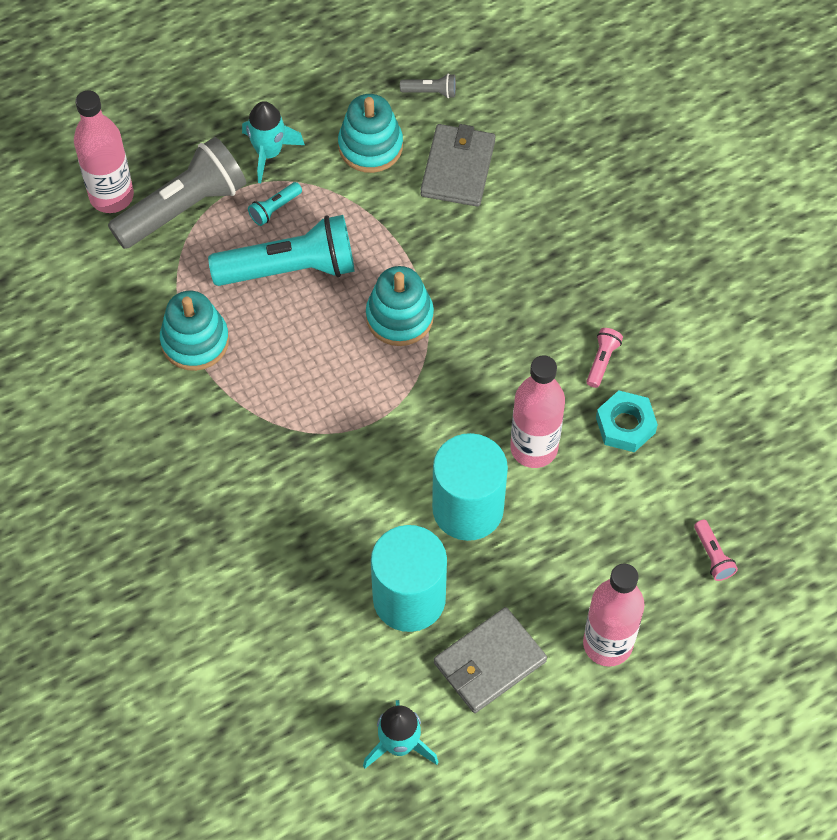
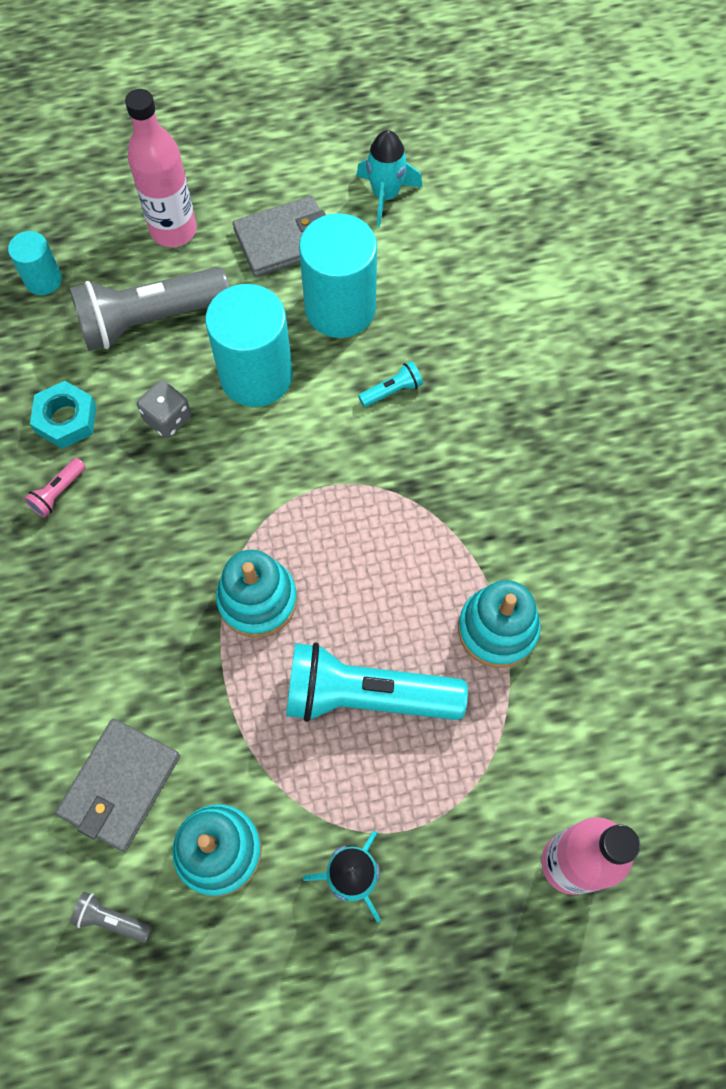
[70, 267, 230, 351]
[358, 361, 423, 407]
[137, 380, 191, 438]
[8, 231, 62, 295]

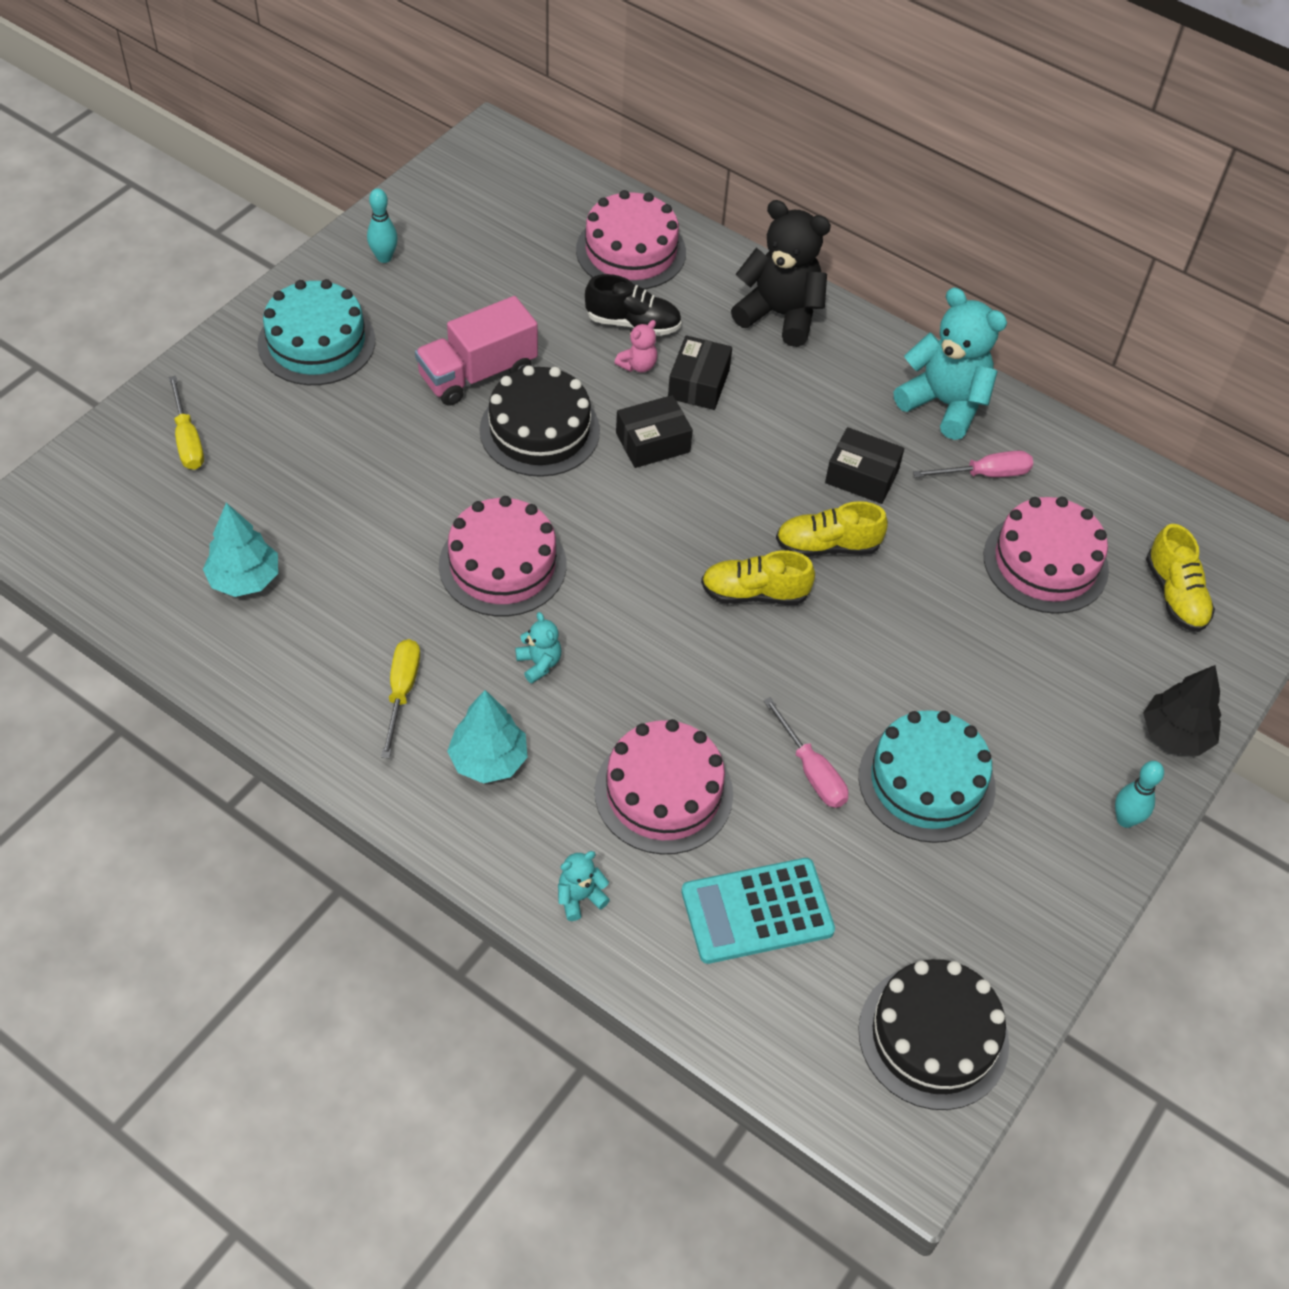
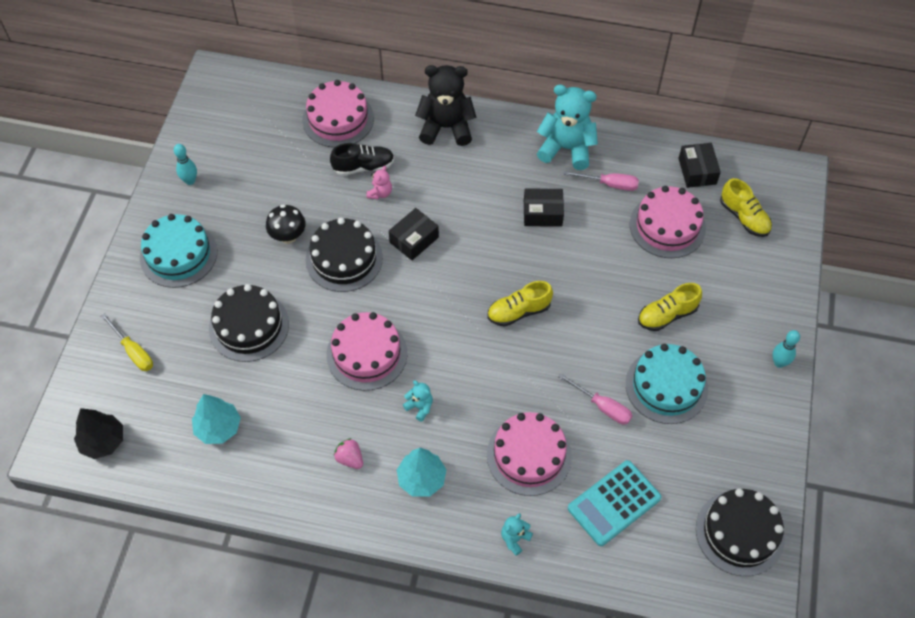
[334, 438, 363, 469]
[266, 204, 306, 244]
[678, 143, 721, 188]
[638, 283, 702, 331]
[563, 171, 639, 191]
[74, 408, 123, 459]
[209, 284, 289, 362]

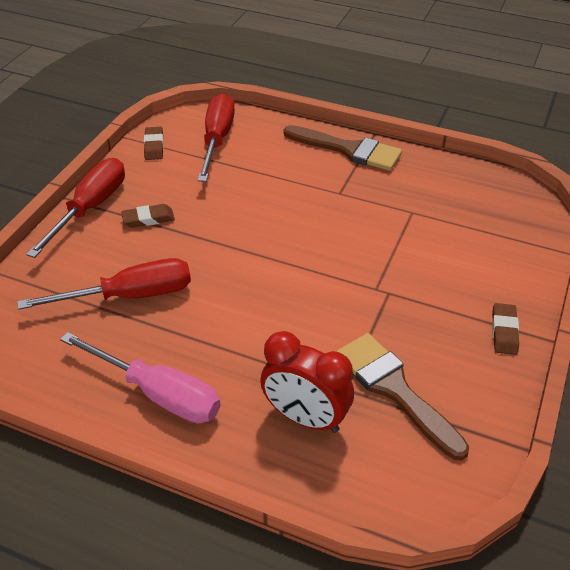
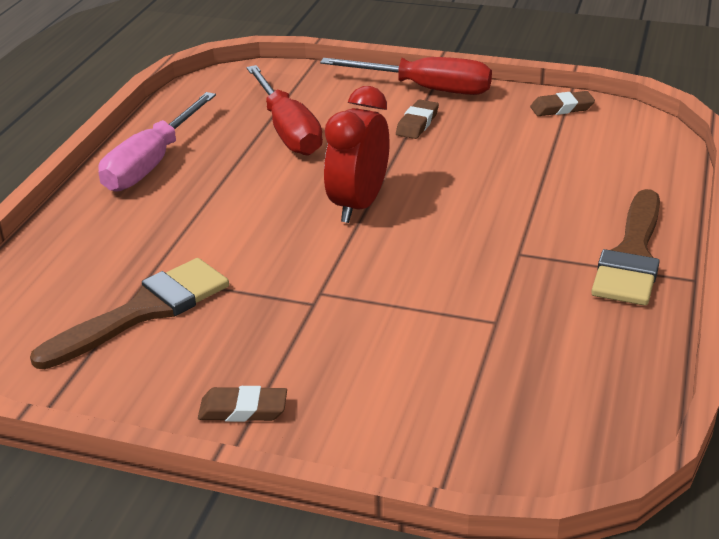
[396, 99, 439, 139]
[197, 93, 235, 182] (first image)
[324, 86, 390, 223]

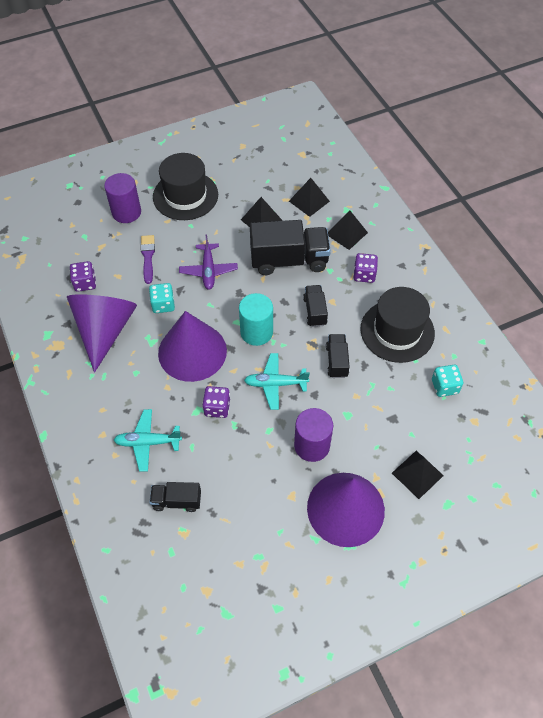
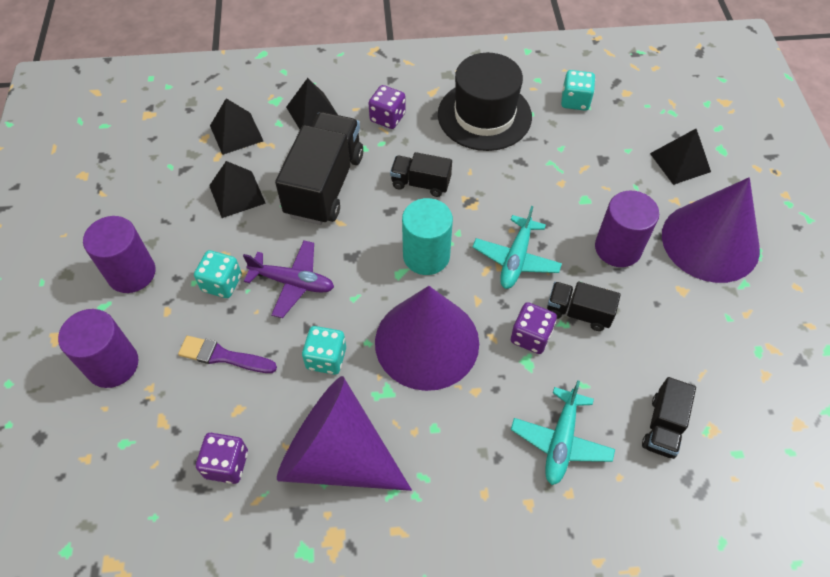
[83, 216, 155, 293]
[547, 282, 621, 331]
[194, 250, 242, 298]

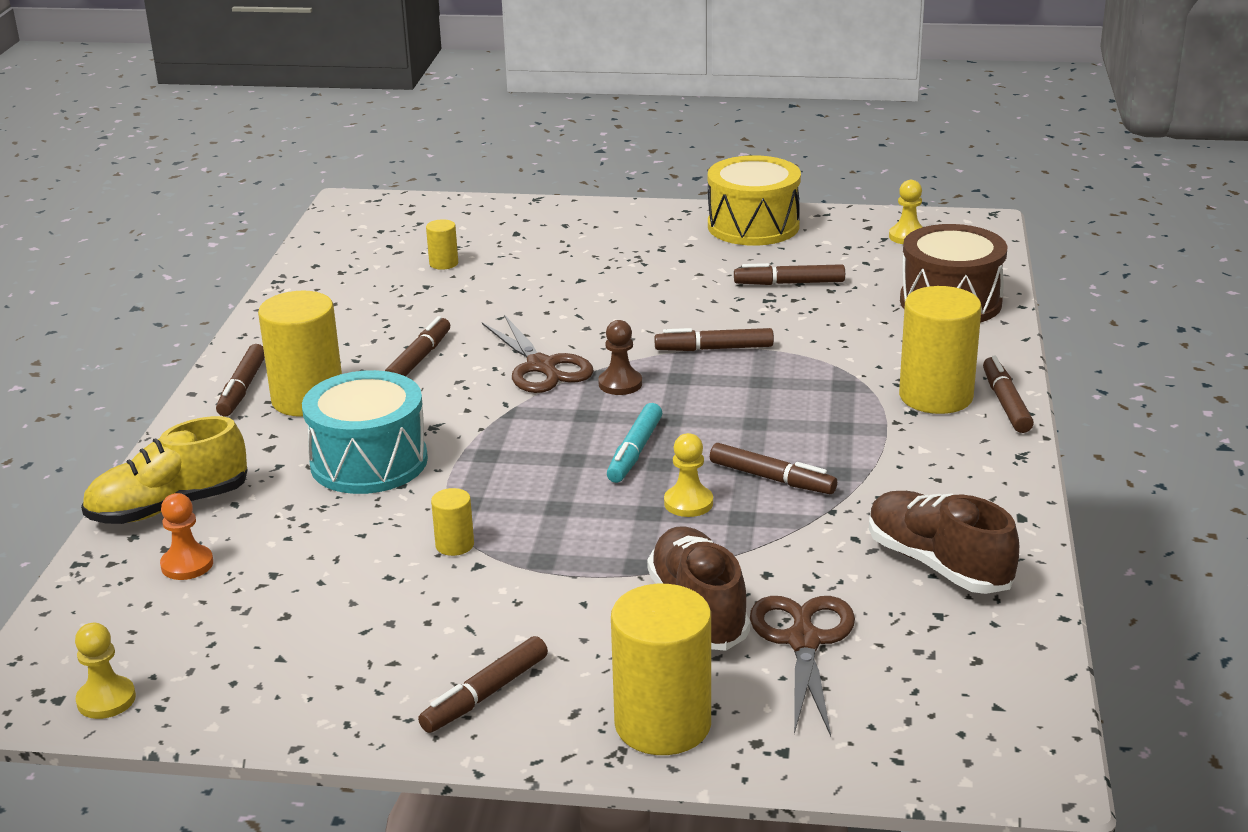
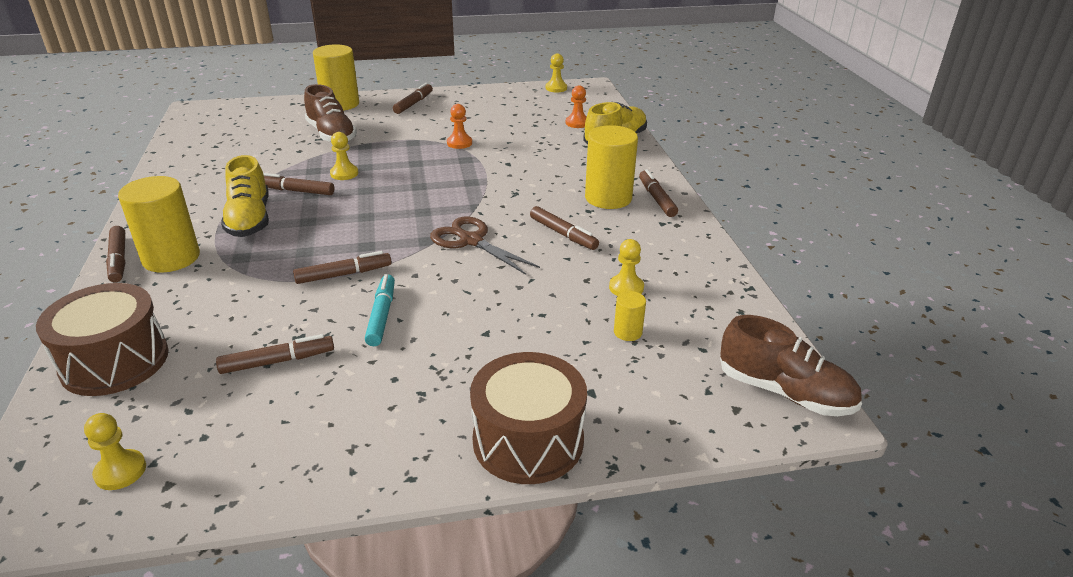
[302, 370, 428, 494] (first image)
[530, 206, 599, 250]
[447, 104, 472, 149]
[598, 320, 642, 395] (first image)
[365, 274, 395, 346]
[708, 155, 801, 246] (first image)
[750, 596, 855, 736] (first image)
[720, 315, 862, 416]
[221, 155, 269, 237]
[470, 352, 587, 484]
[609, 239, 644, 296]

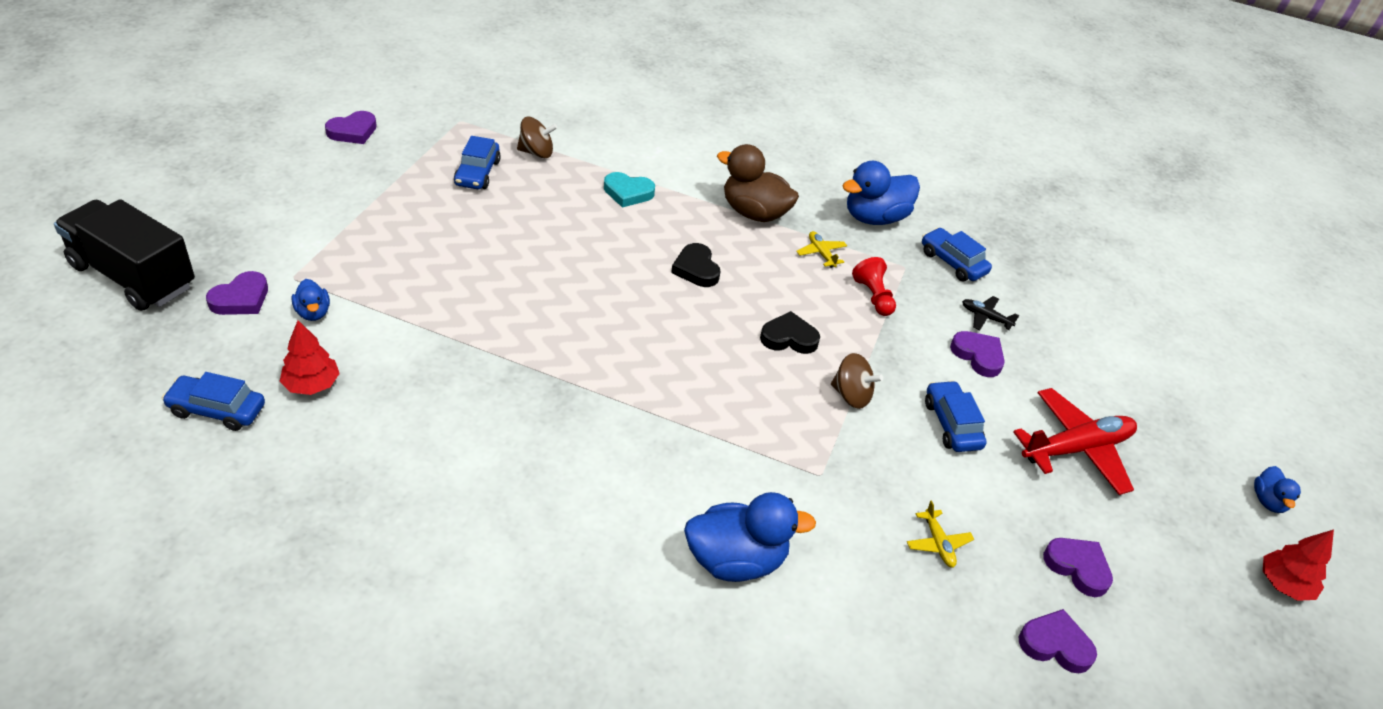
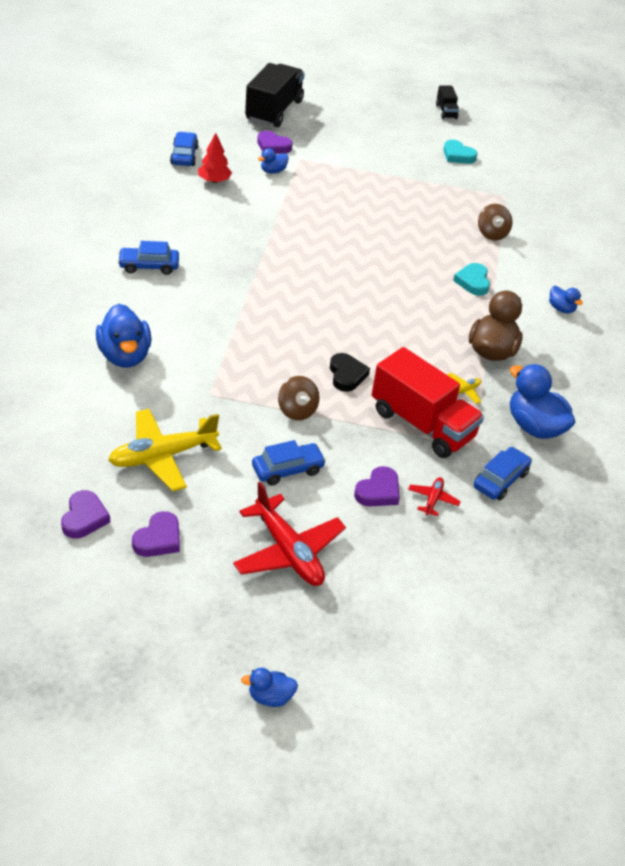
[443, 140, 478, 164]
[118, 241, 179, 275]
[671, 243, 721, 287] (first image)
[278, 376, 320, 420]
[372, 347, 484, 458]
[108, 409, 222, 491]
[408, 477, 461, 516]
[1263, 530, 1334, 601] (first image)
[436, 85, 459, 119]
[549, 286, 583, 313]

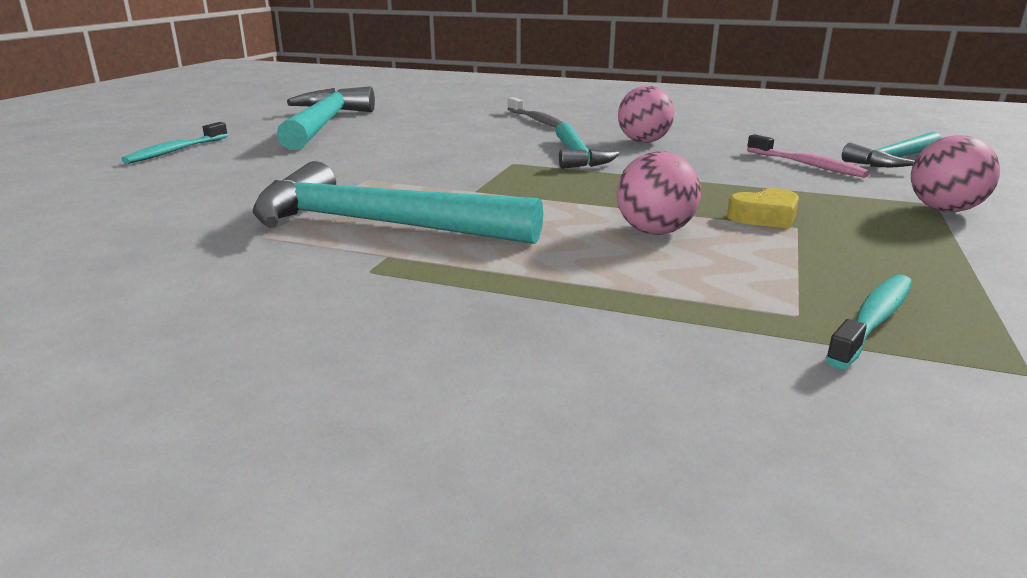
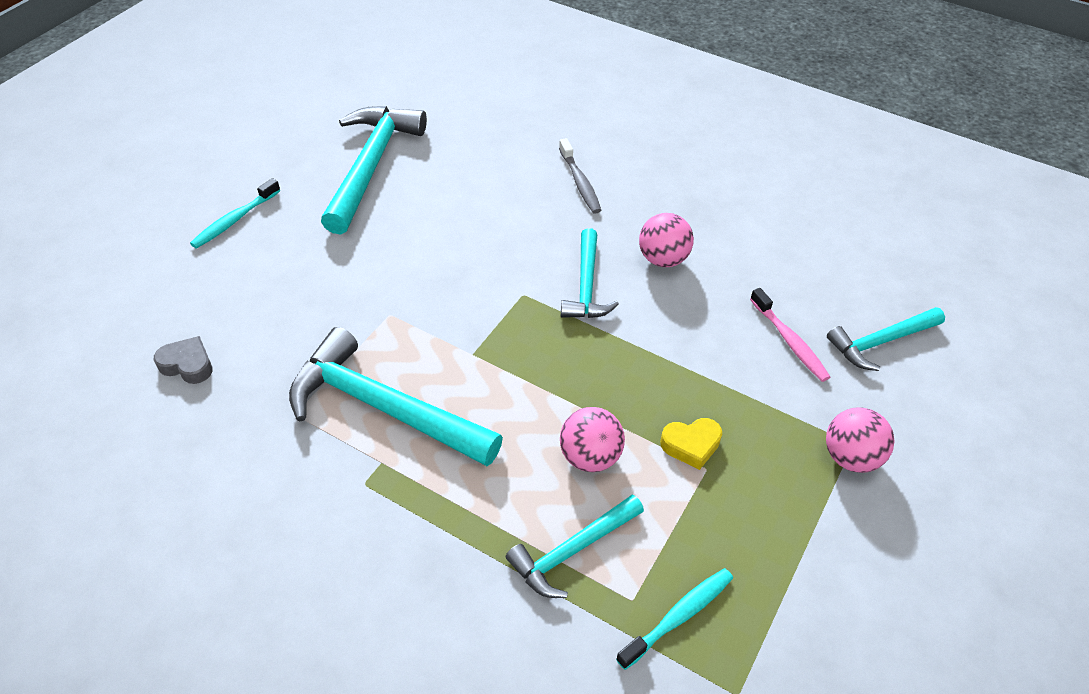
[154, 336, 213, 384]
[506, 494, 644, 598]

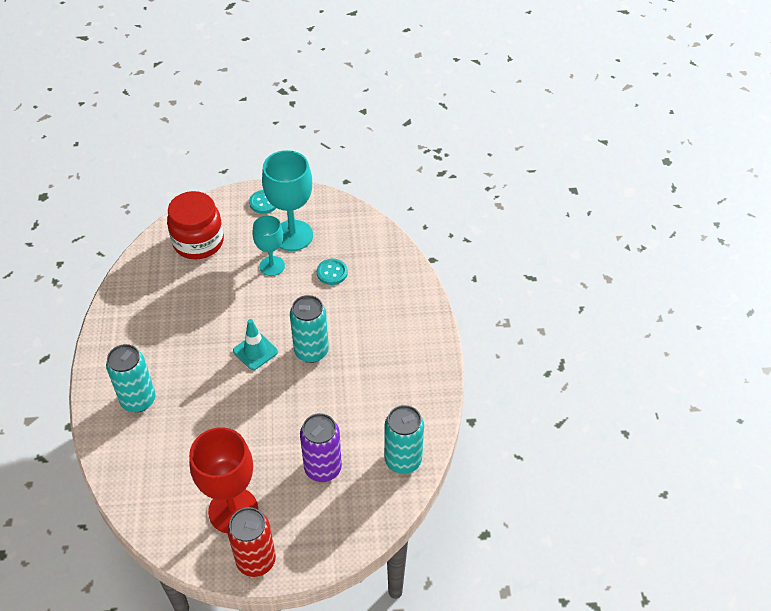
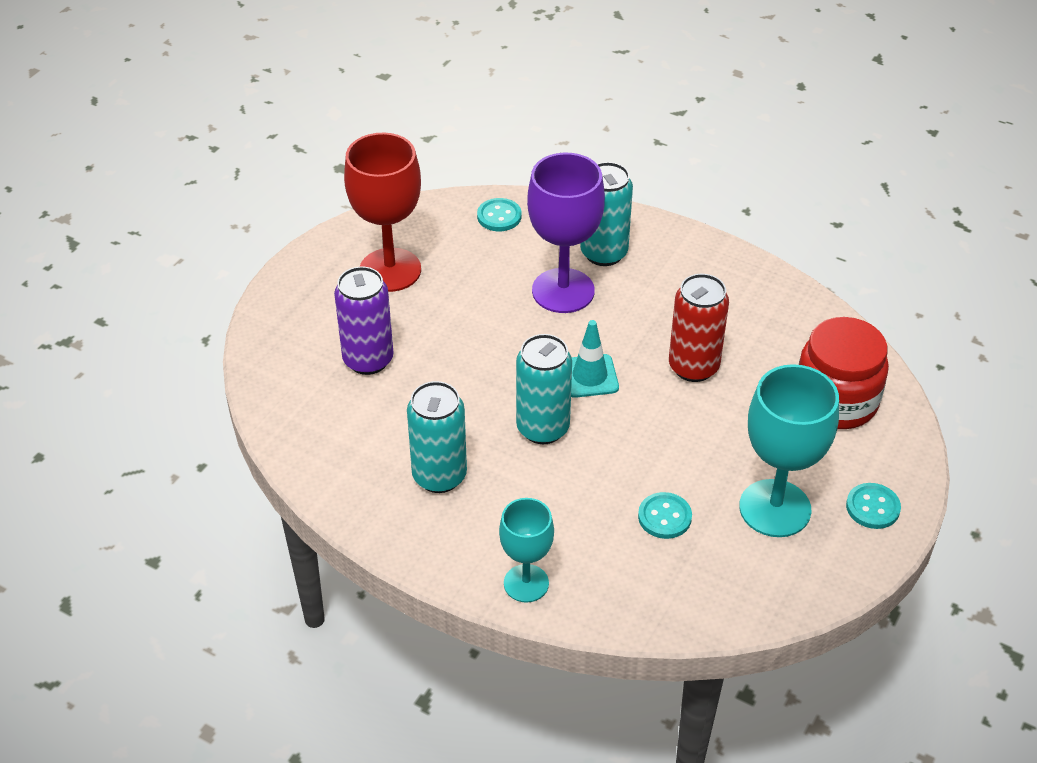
[669, 274, 729, 382]
[499, 498, 554, 603]
[407, 381, 467, 493]
[477, 198, 521, 231]
[527, 153, 605, 313]

